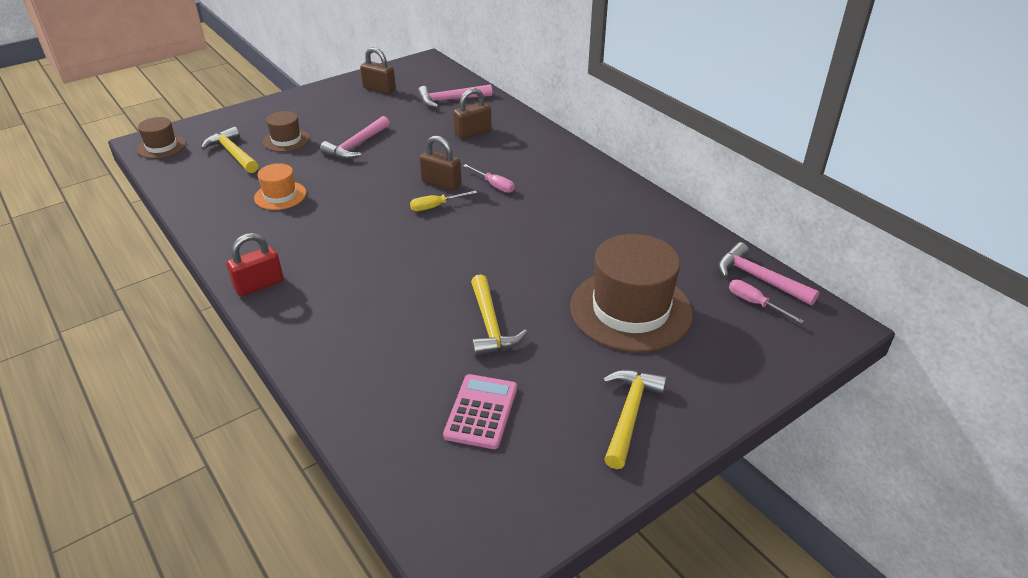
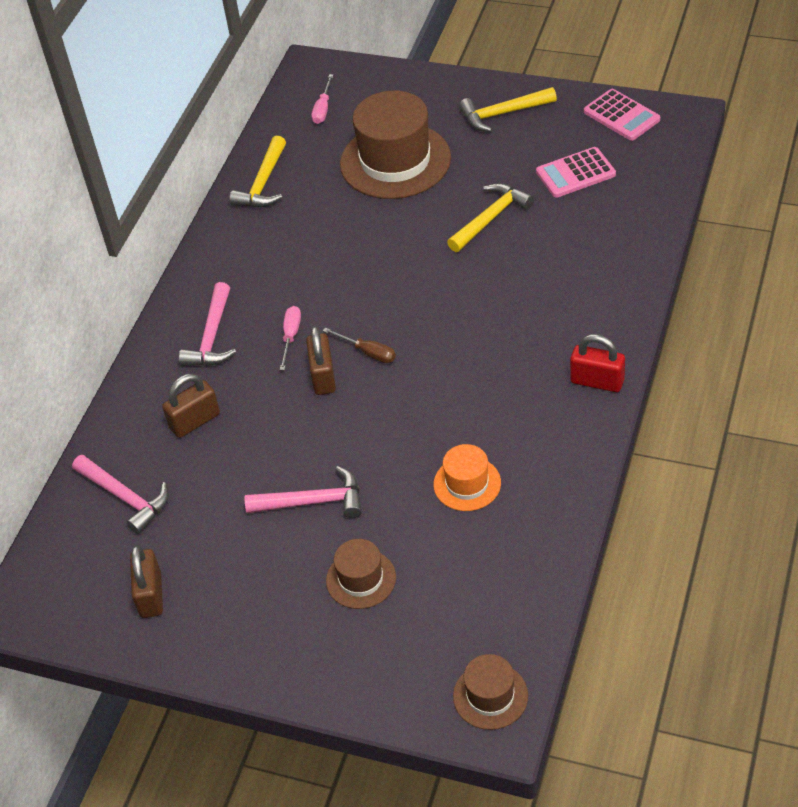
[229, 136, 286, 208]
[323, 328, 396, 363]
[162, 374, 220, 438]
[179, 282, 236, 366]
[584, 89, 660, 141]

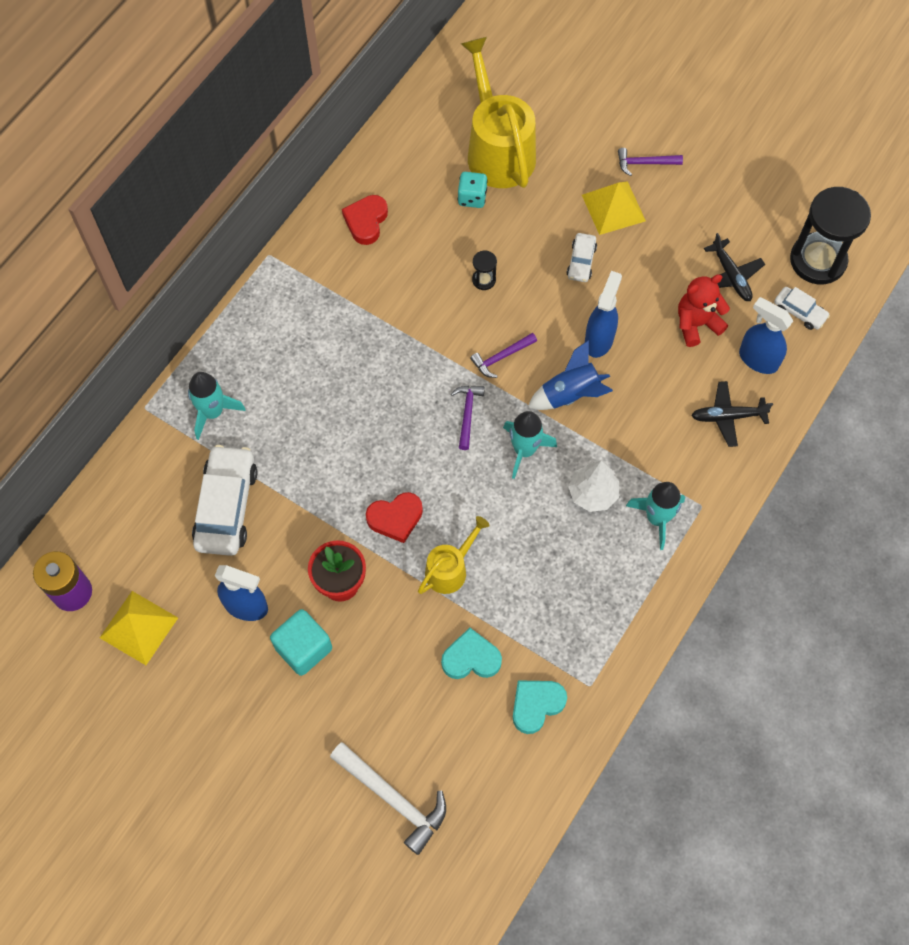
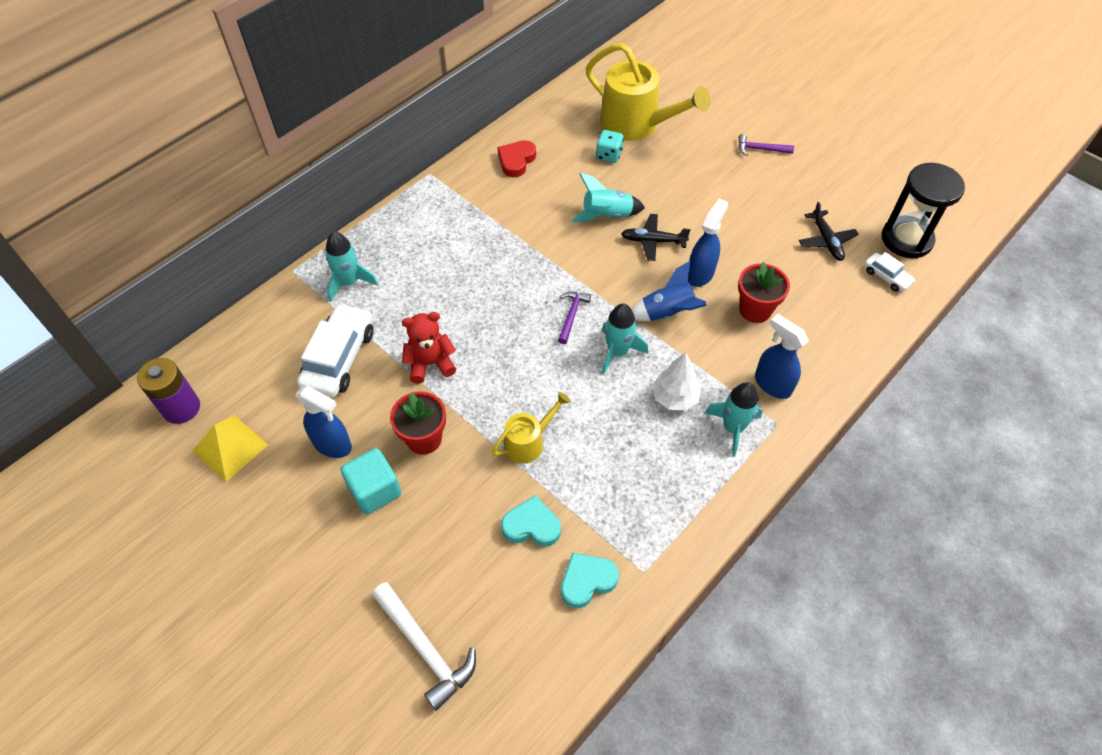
[366, 492, 423, 543] (first image)
[586, 43, 711, 141]
[470, 333, 537, 378] (first image)
[571, 173, 645, 222]
[567, 233, 597, 282] (first image)
[582, 181, 646, 235] (first image)
[402, 312, 456, 383]
[621, 214, 691, 261]
[755, 314, 809, 399]
[738, 262, 790, 323]

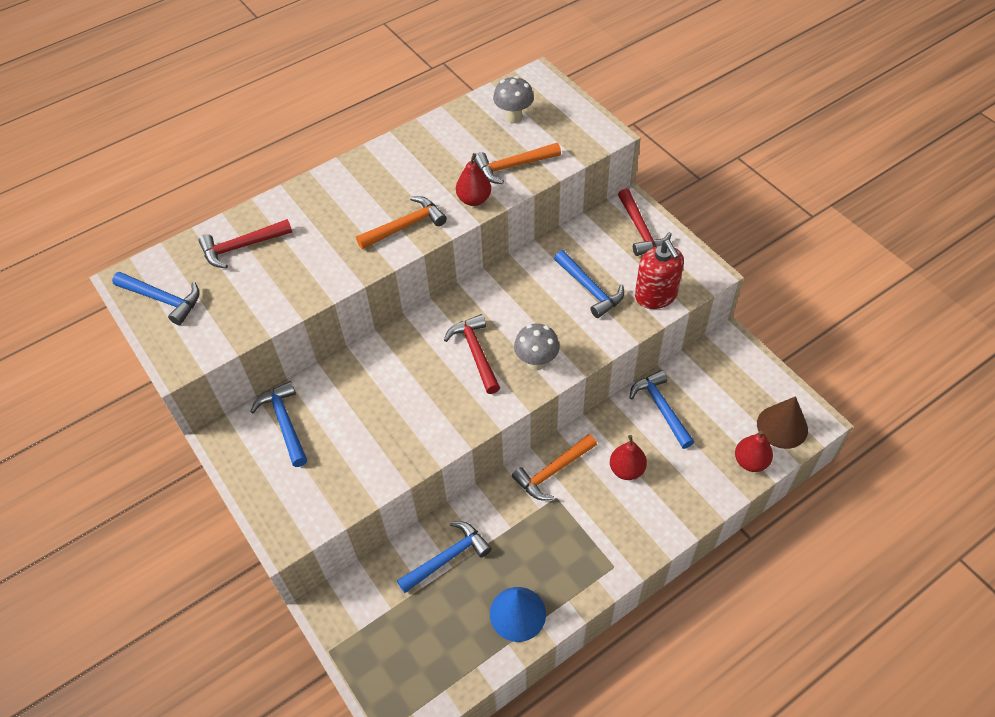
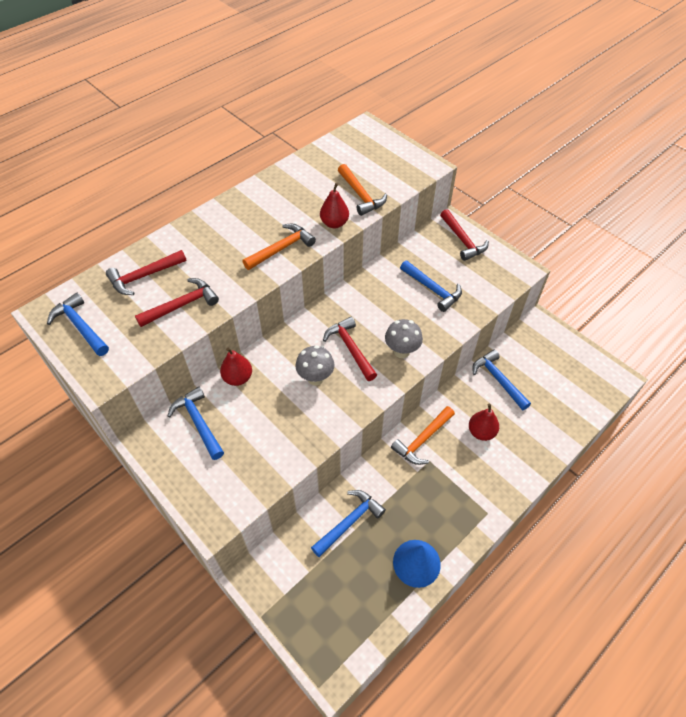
[47, 293, 109, 356]
[338, 164, 387, 216]
[296, 345, 334, 385]
[635, 240, 684, 309] (first image)
[220, 348, 252, 386]
[757, 396, 808, 449] (first image)
[135, 278, 219, 327]

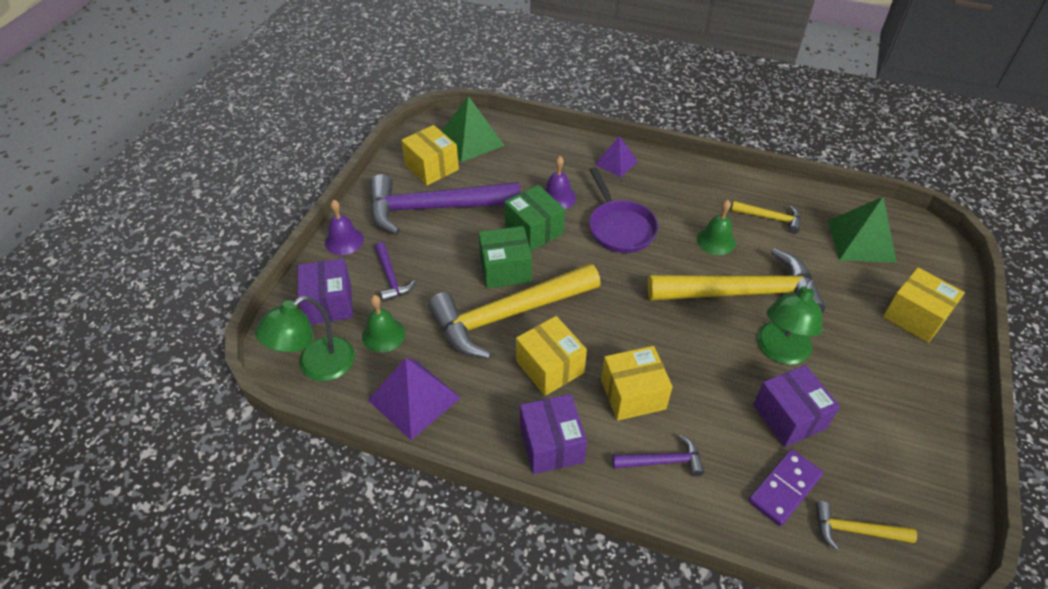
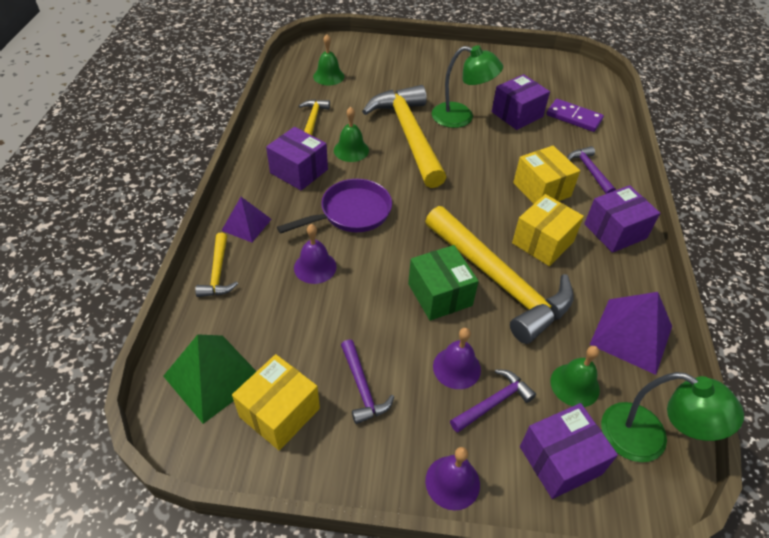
[341, 339, 394, 424]
[504, 185, 565, 251] (first image)
[195, 233, 238, 297]
[313, 34, 344, 85]
[883, 267, 965, 343] (first image)
[266, 127, 328, 191]
[433, 328, 481, 389]

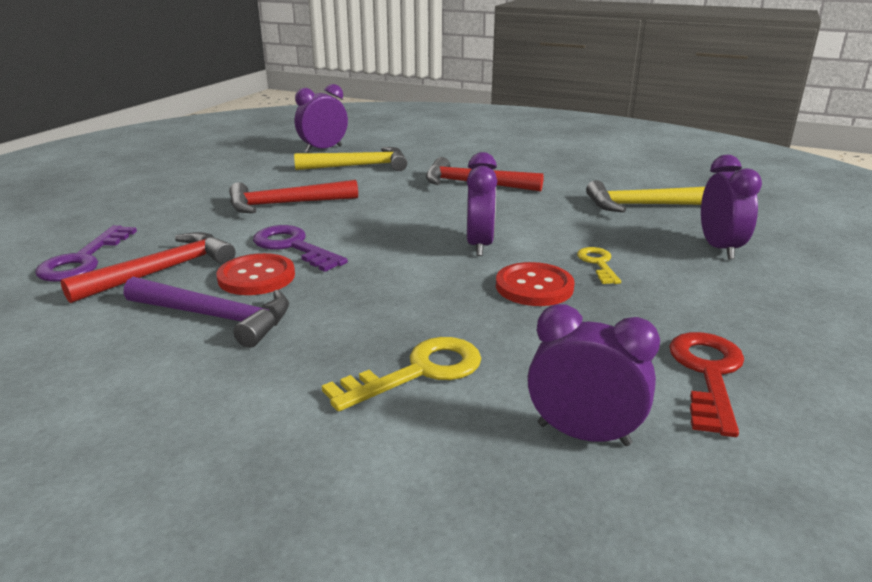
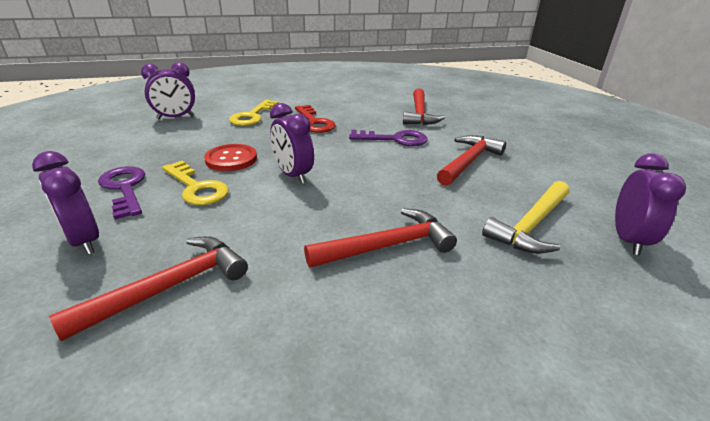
[98, 166, 145, 219]
[124, 277, 289, 348] (first image)
[217, 253, 295, 295] (first image)
[162, 161, 229, 205]
[49, 236, 248, 341]
[295, 105, 336, 133]

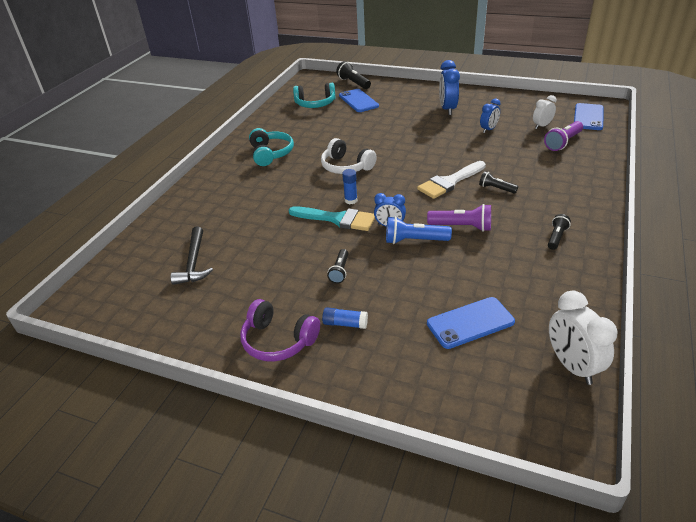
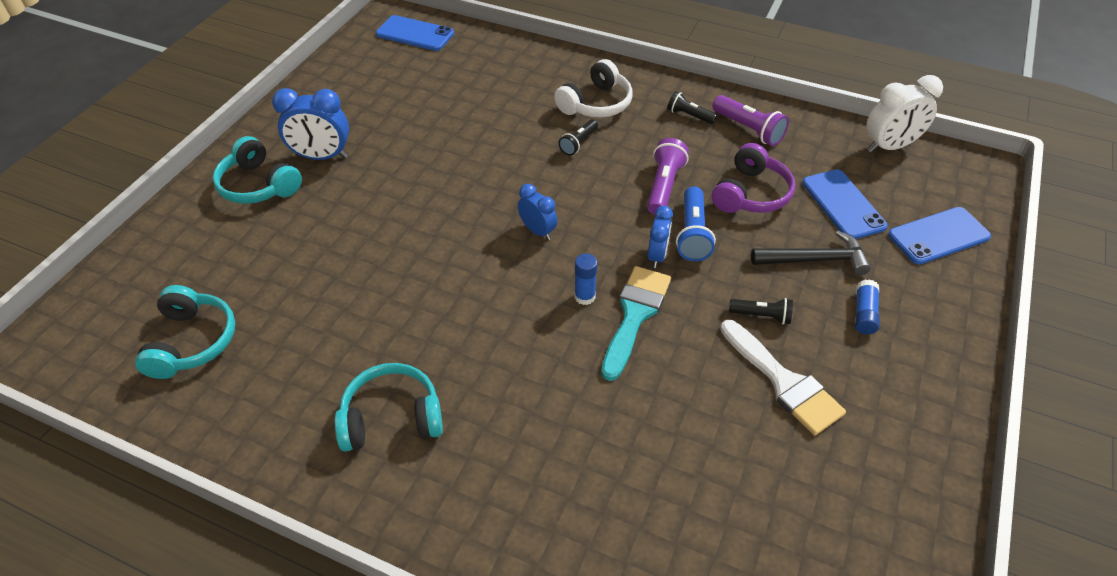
[751, 231, 871, 275]
[712, 143, 795, 213]
[554, 59, 633, 117]
[336, 61, 371, 89] (first image)
[888, 207, 991, 265]
[721, 320, 846, 435]
[518, 184, 558, 240]
[533, 95, 557, 129] (first image)
[713, 95, 789, 146]
[213, 136, 302, 204]

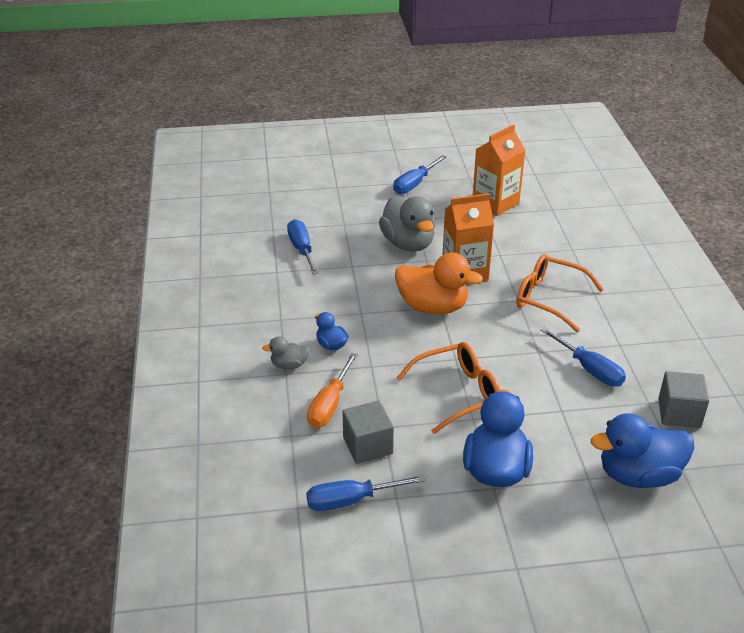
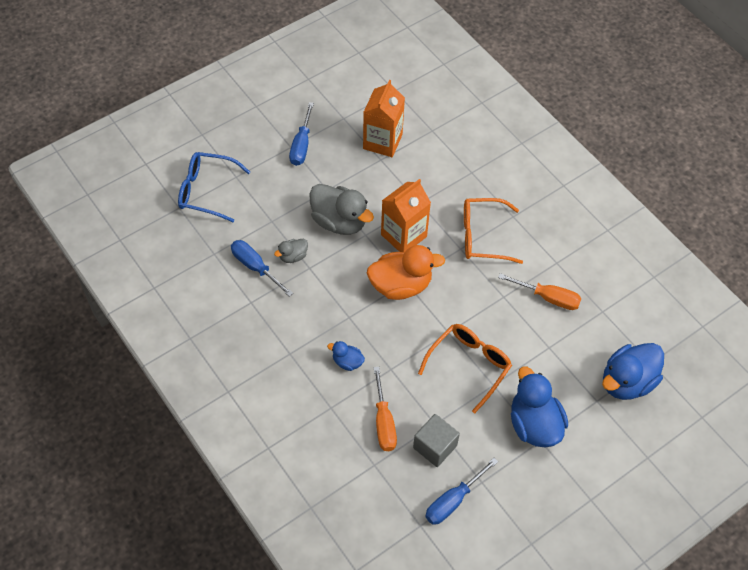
[274, 239, 308, 263]
[498, 273, 582, 310]
[658, 371, 709, 428] (first image)
[178, 152, 250, 222]

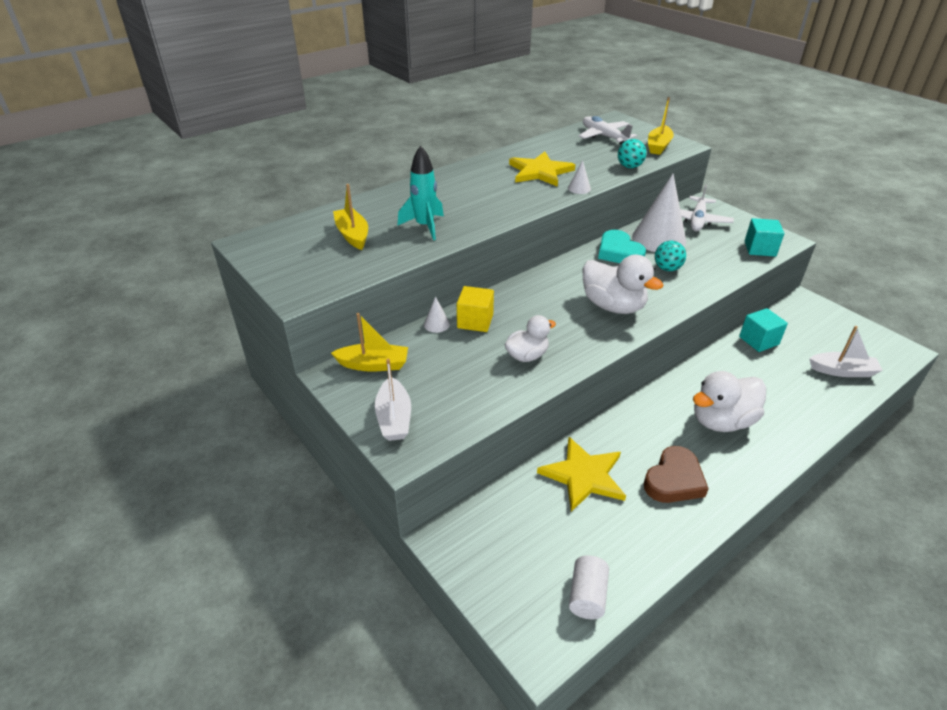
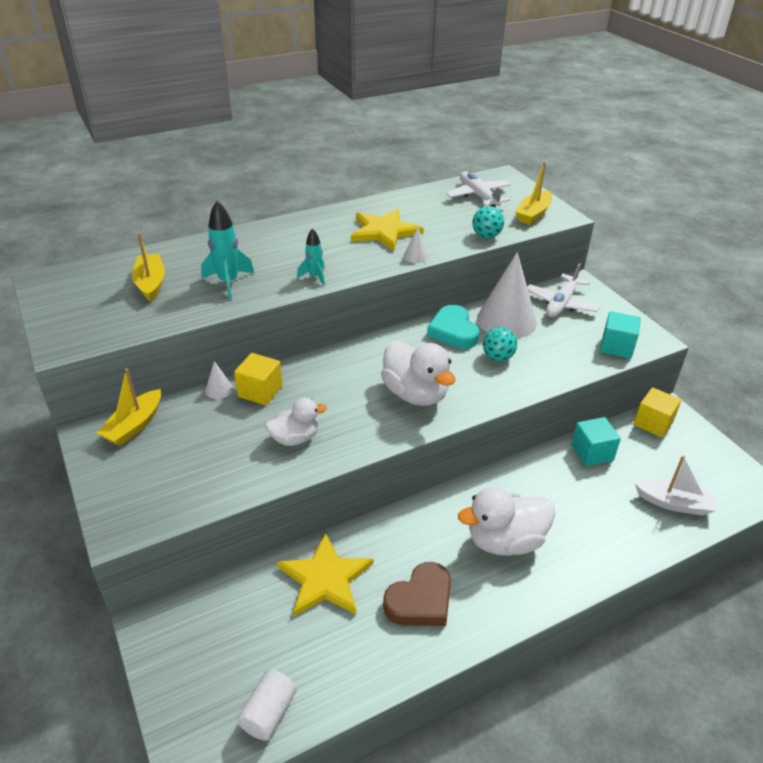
[97, 368, 161, 446]
[375, 359, 411, 441] (first image)
[297, 228, 325, 286]
[634, 387, 681, 438]

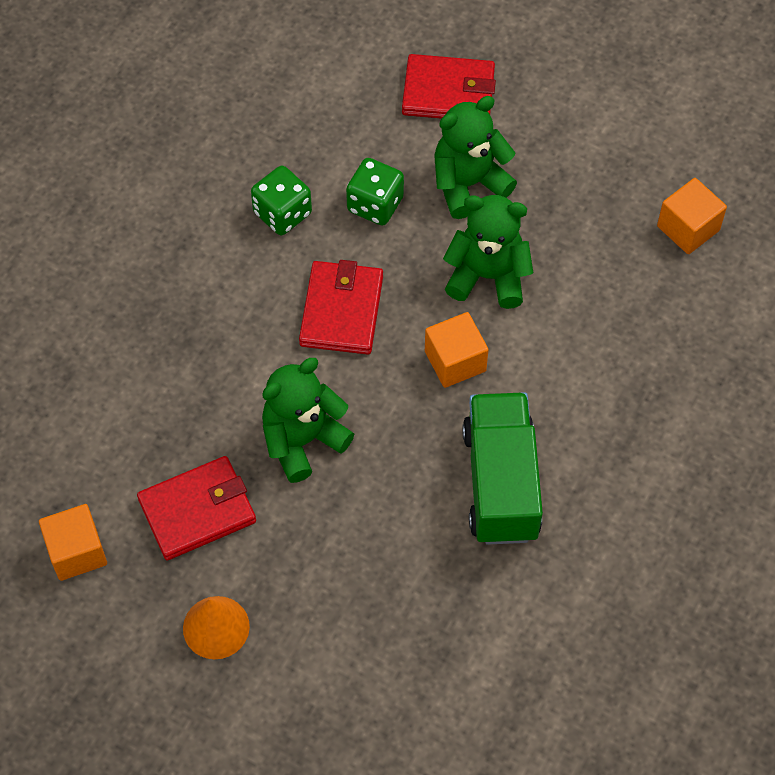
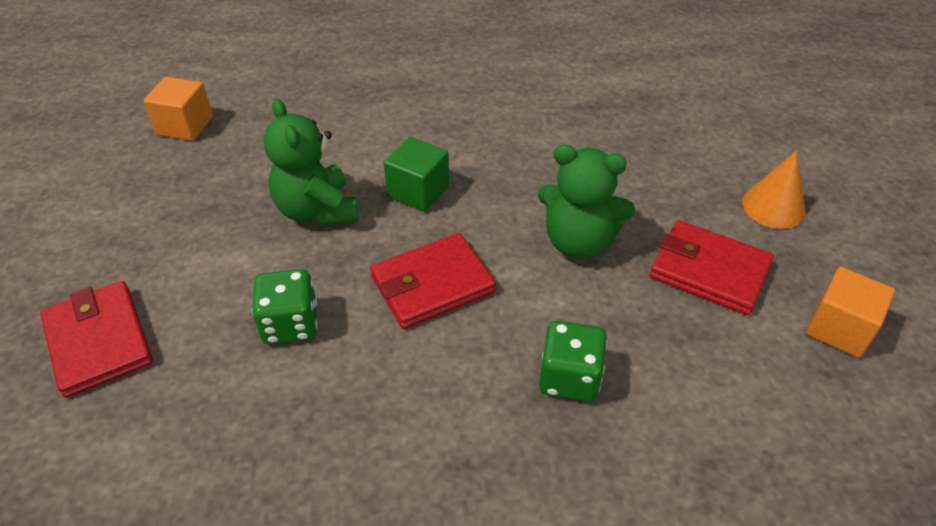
[539, 321, 607, 402]
[384, 137, 449, 212]
[435, 96, 517, 219] (first image)
[462, 392, 543, 545] (first image)

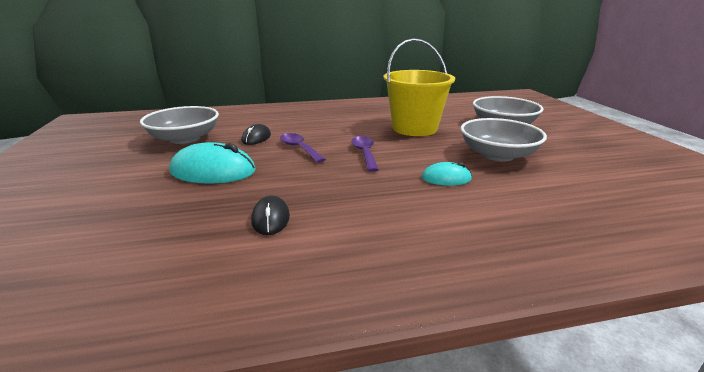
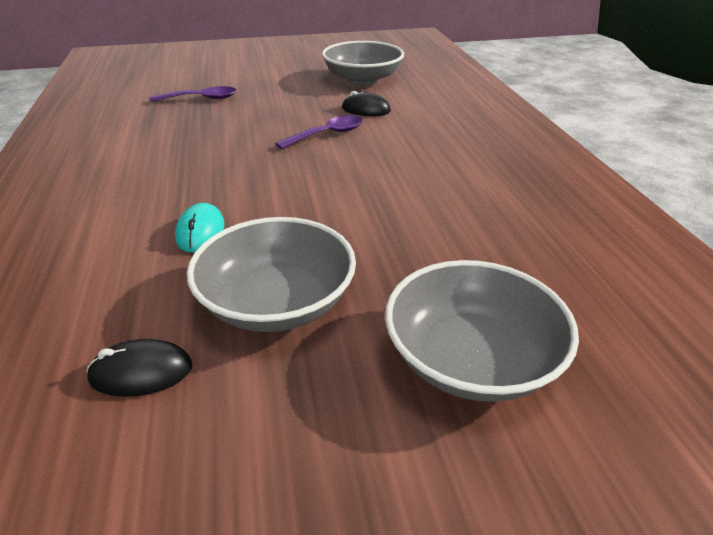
[169, 142, 256, 184] (first image)
[86, 339, 192, 397]
[150, 86, 237, 102]
[383, 38, 455, 136] (first image)

